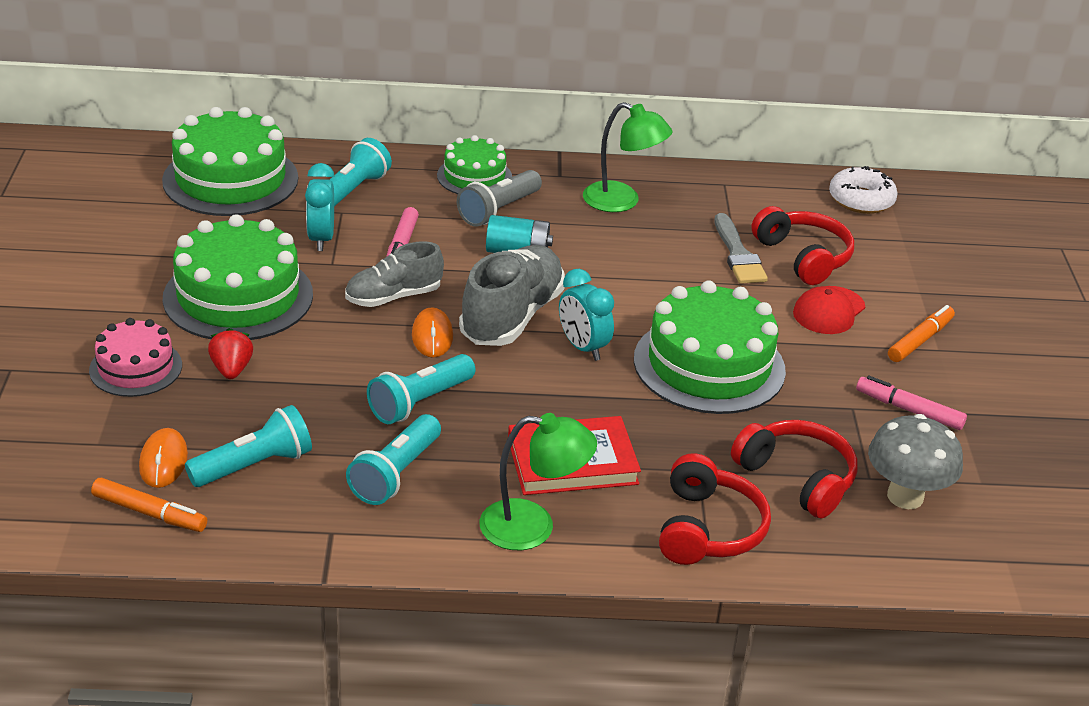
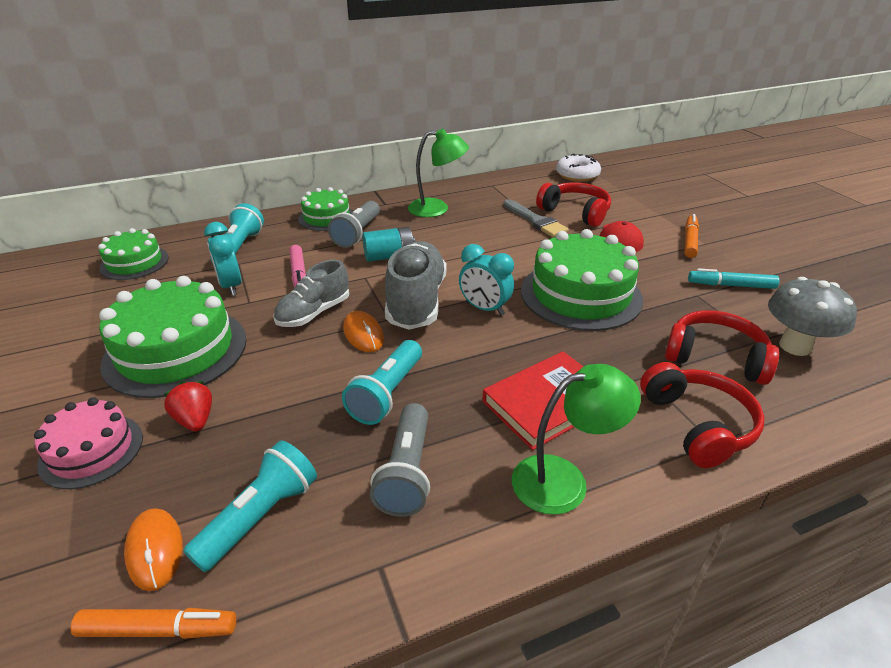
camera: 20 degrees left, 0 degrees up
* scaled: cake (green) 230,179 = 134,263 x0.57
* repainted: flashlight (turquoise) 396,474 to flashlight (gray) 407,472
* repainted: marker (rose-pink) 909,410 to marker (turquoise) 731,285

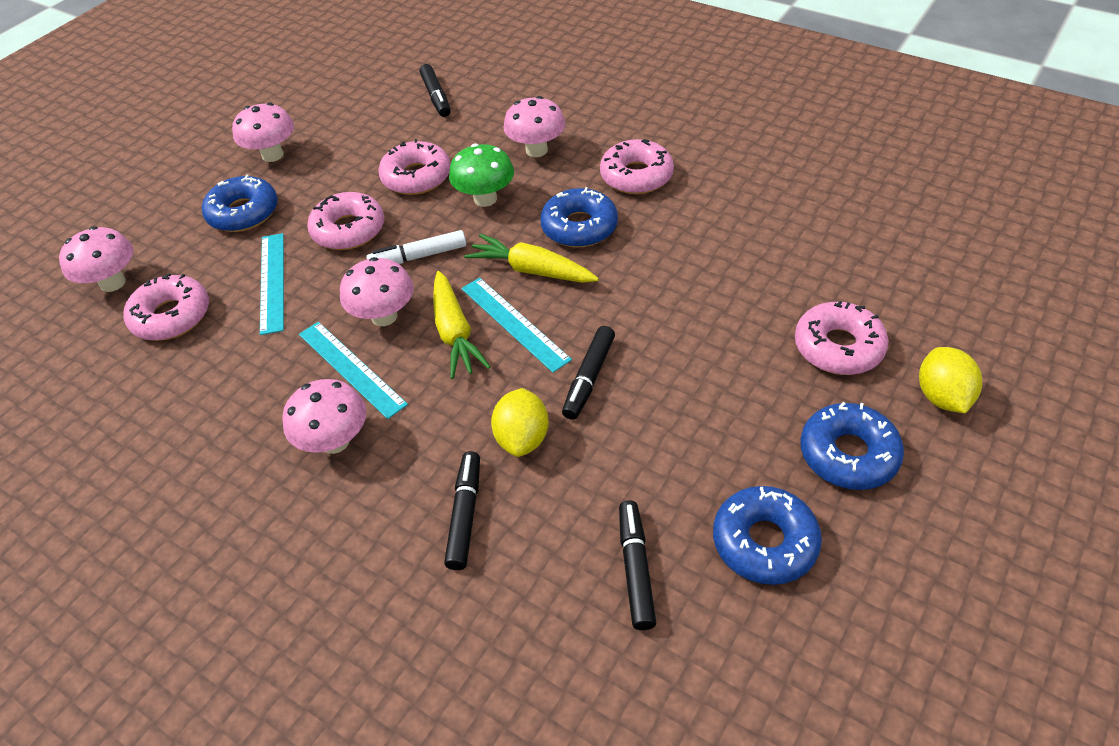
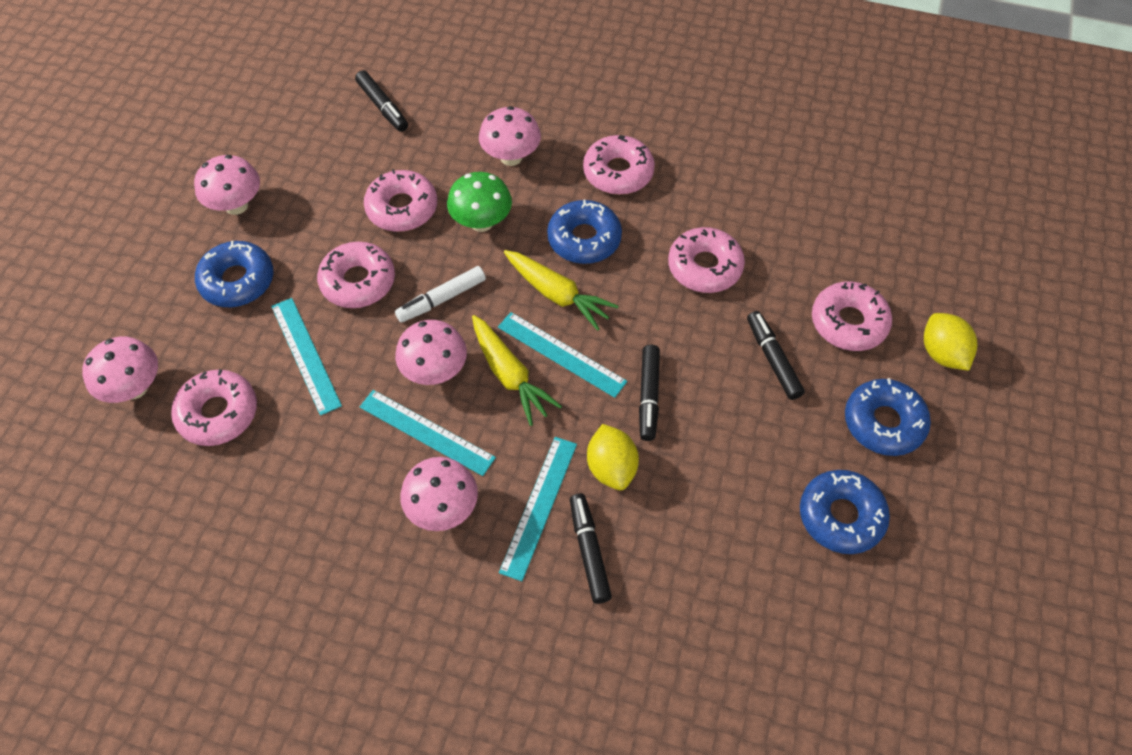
camera: 20 degrees left, 10 degrees up
* rotated: toy carrot (golden) 532,270 = 557,294 150 degrees counterclockwise
* shifted: marker (jet-black) 636,568 to 773,359
* new: ruler (turquoise) 539,506
* new: glazed donut (rose-pink) 704,267

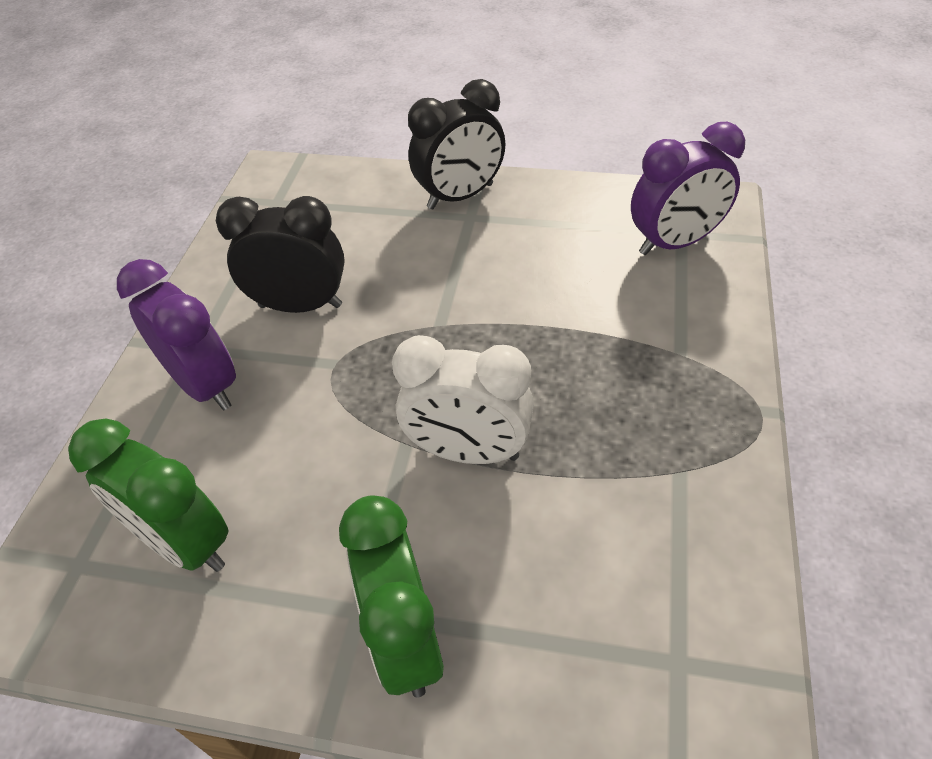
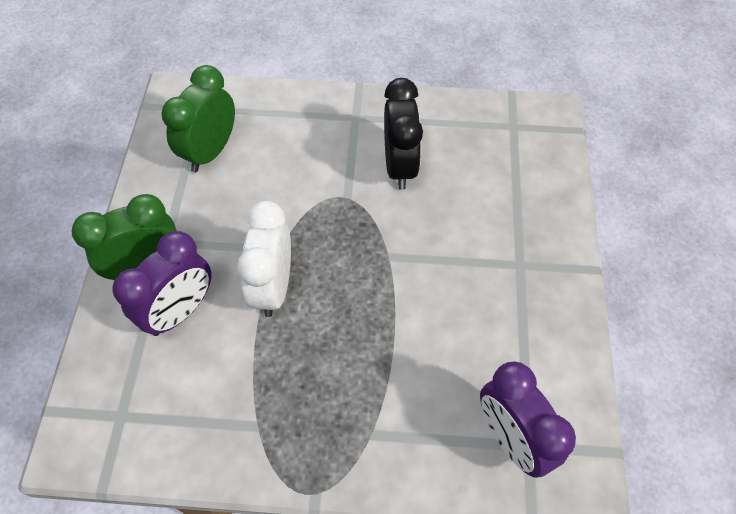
camera: 80 degrees right, 10 degrees up
* shifted: clock (violet) 205,385 to 180,311
* gone: clock (jet-black) 460,196

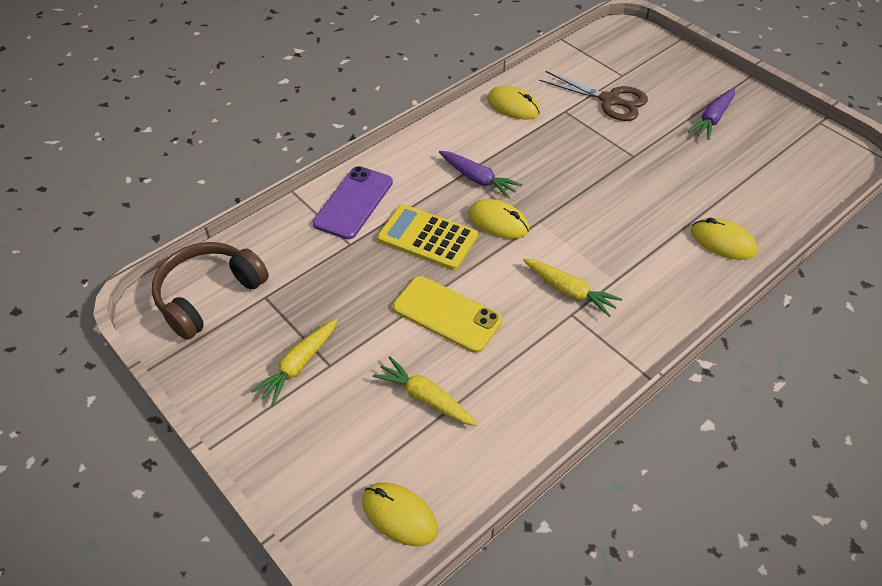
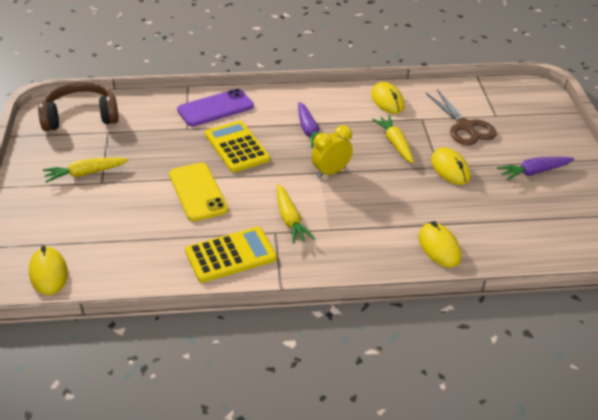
camera: 35 degrees right, 10 degrees down
* shifted: toy carrot (golden) 426,398 to 395,144
* shifted: PC mouse (golden) 498,222 to 450,169
* new: pocket calculator (golden) 231,255
* new: clock (golden) 331,172

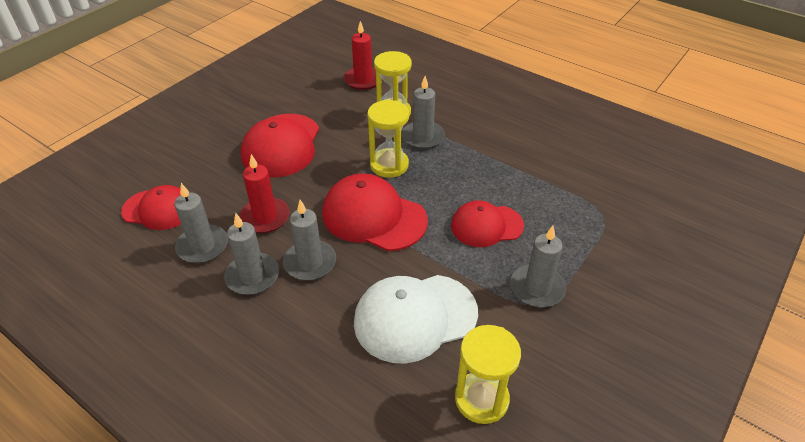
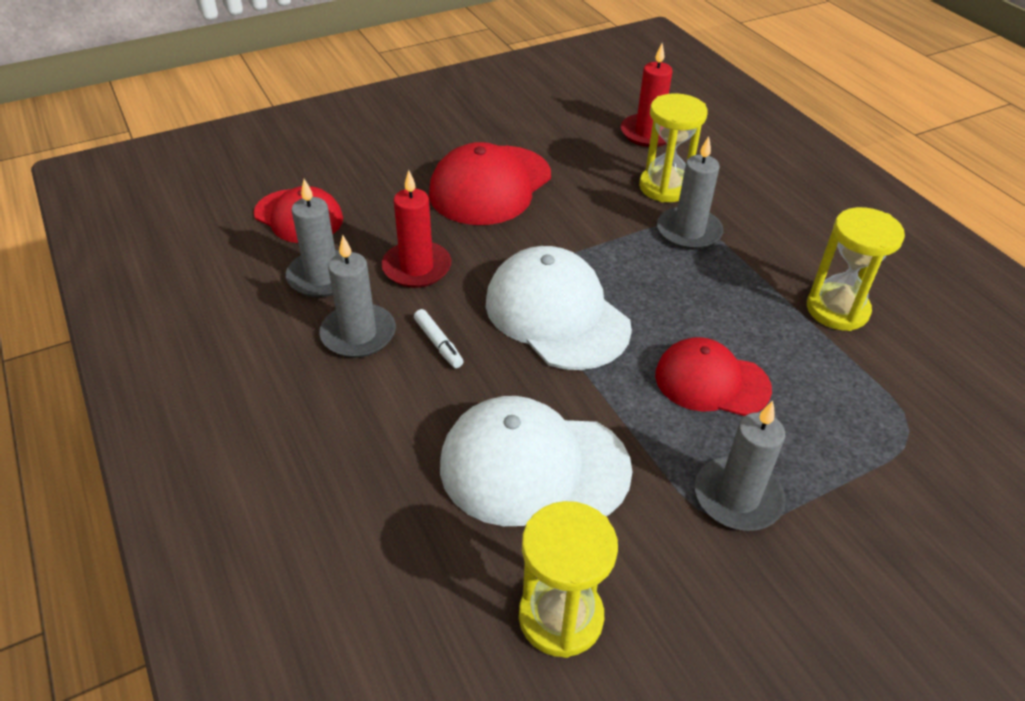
camera: 25 degrees right, 0 degrees up
* swapped: pillar candle (gray) 310,262 to marker (pure white) 438,343
* repainted: peaked cap (scarlet) 374,217 to peaked cap (pure white) 556,314
* shifted: sand timer (golden) 389,165 to 837,310

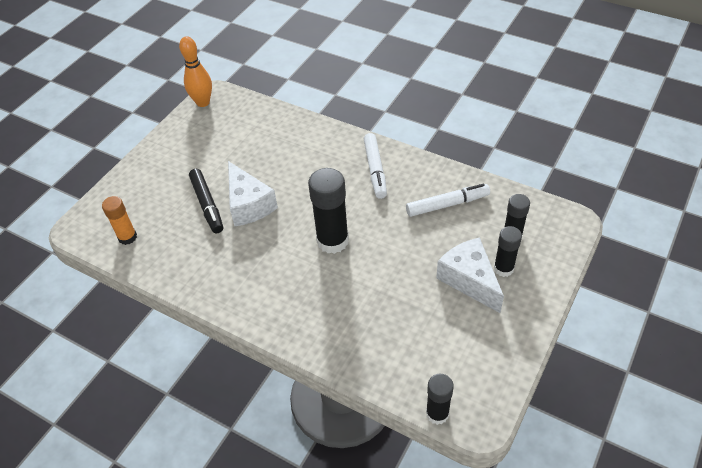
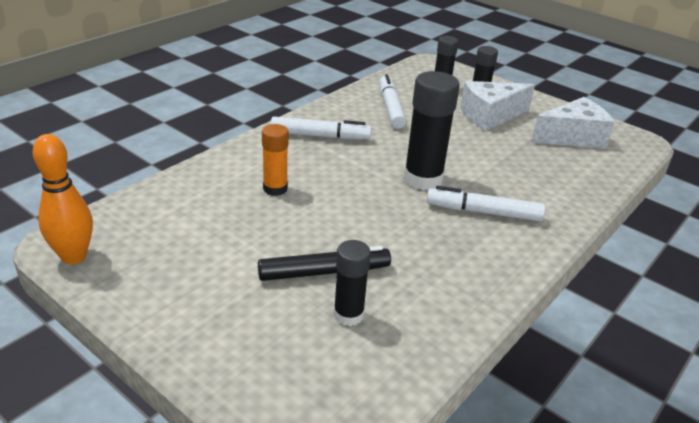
camera: 85 degrees left, 15 degrees down
* shifted: glue stick (bright orange) 127,237 to 275,189
* shifted: cheese wedge (pure white) 248,205 to 572,137
* shifted: glue stick (jet-black) 437,413 to 348,315
* new: marker (pure white) 483,212

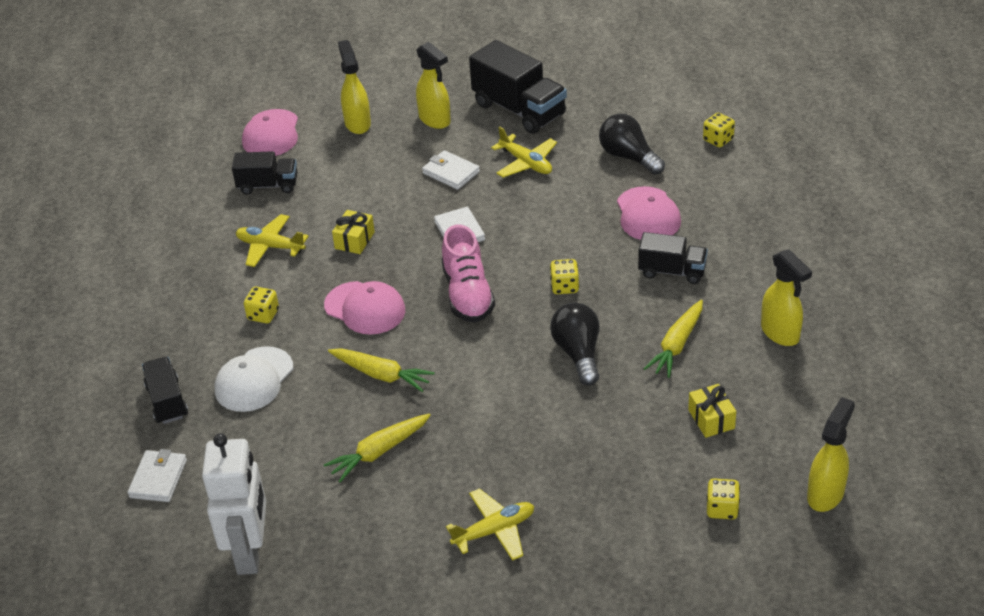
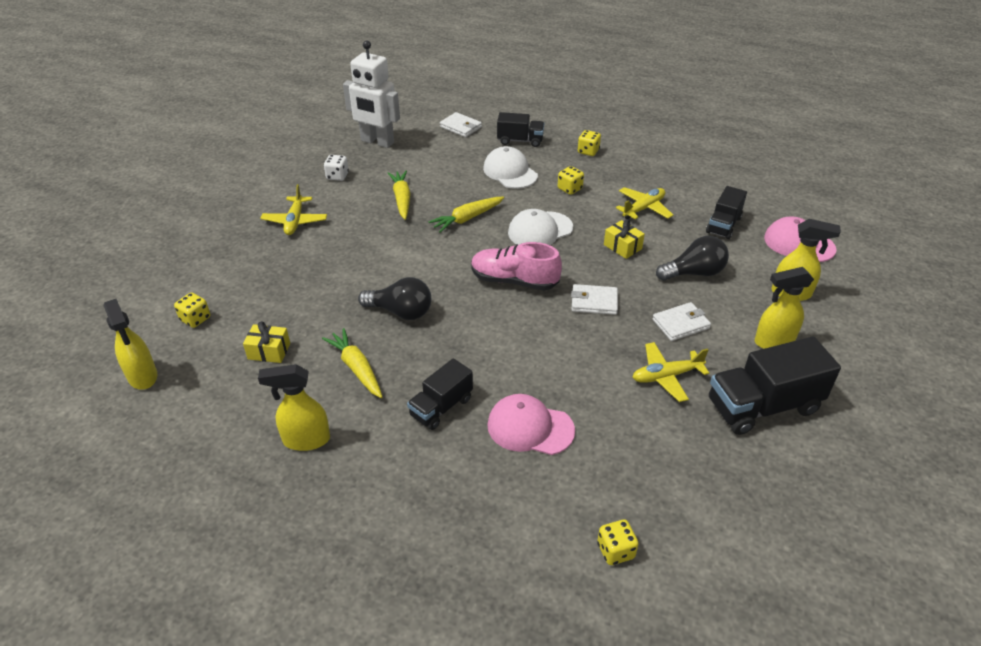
camera: 115 degrees right, 0 degrees up
* repainted: peaked cap (rose-pink) 365,308 to peaked cap (pure white) 540,230
* shifted: dice (golden) 564,287 to 588,151
* shifted: lightbulb (jet-black) 628,157 to 694,273
* new: dice (pure white) 337,176

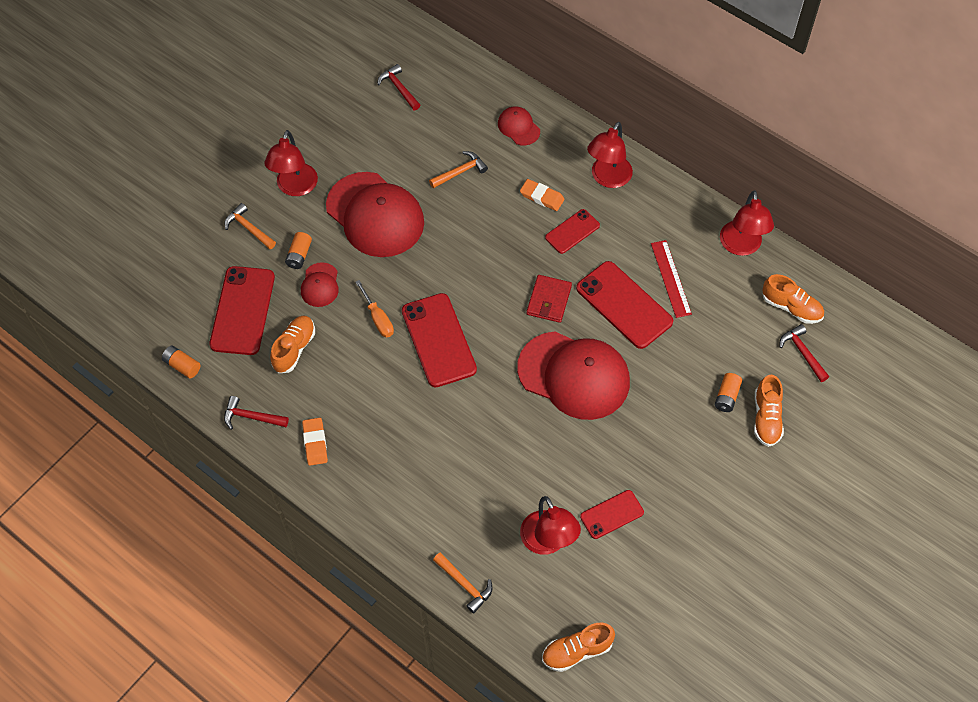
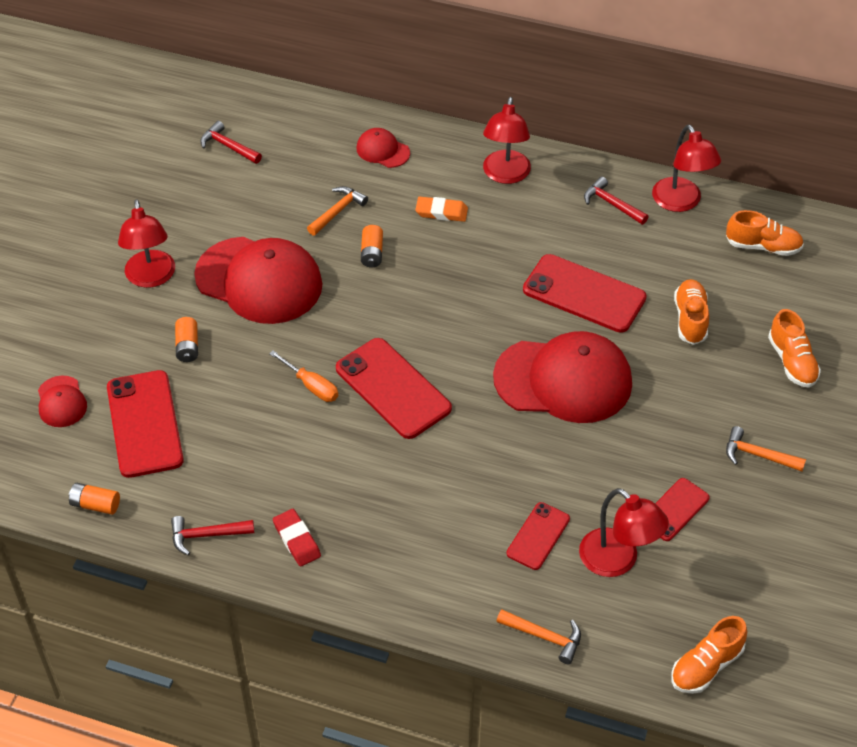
camera: 20 degrees left, 10 degrees down
* shifted: hammer (bright orange) 249,228 to 758,455
* shifted: sneaker (bright orange) 294,349 to 690,319
* shifted: peaked cap (scarlet) 320,285 to 61,402
* repainted: gum eraser (bright orange) 315,443 to gum eraser (scarlet) 297,540
* gone: card wallet (scarlet) 549,300
* shifted: phone (scarlet) 572,231 to 538,536
* gone: ruler (scarlet) 670,278
* shifted: power cell (bright orange) 726,397 to 372,253
* shifted: hammer (scarlet) 802,353 to 612,204

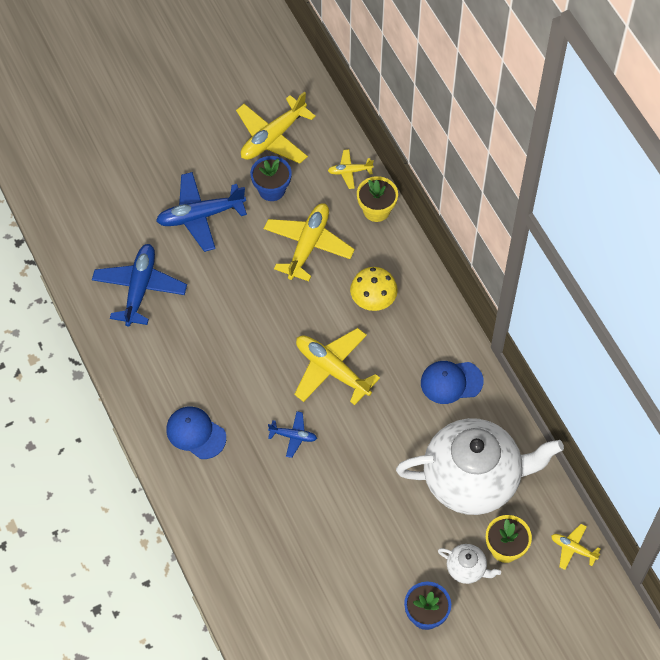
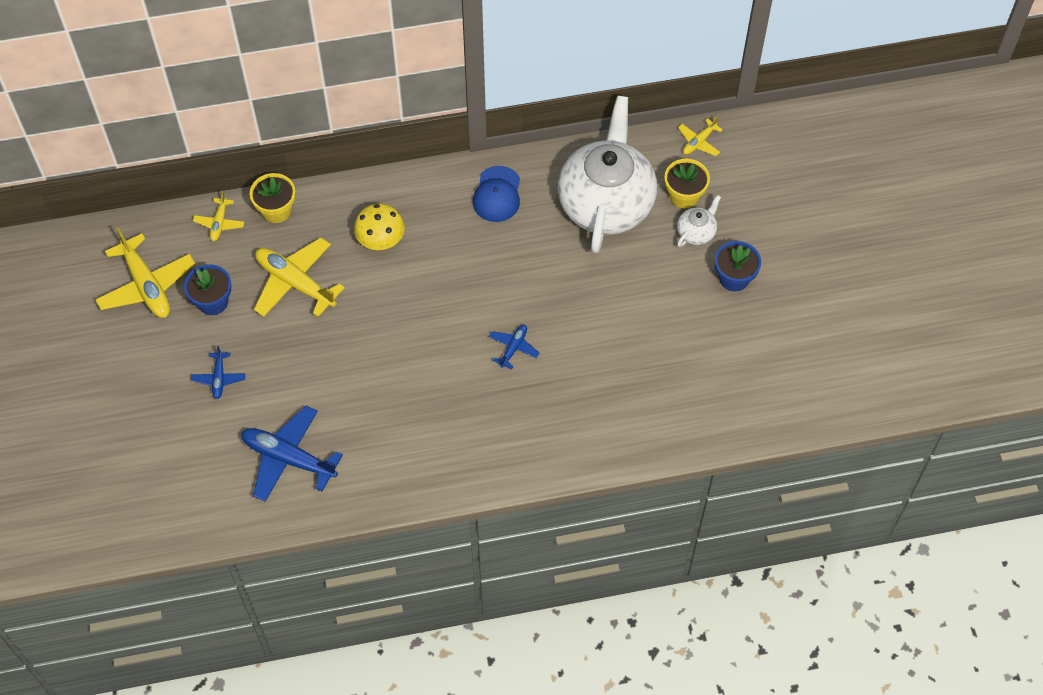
camera: 75 degrees left, 0 degrees up
* scaled: aeroplane (blue) 200,216 = 219,378 x0.51
* gone: peaked cap (blue) 196,433
* gone: aeroplane (golden) 332,370

